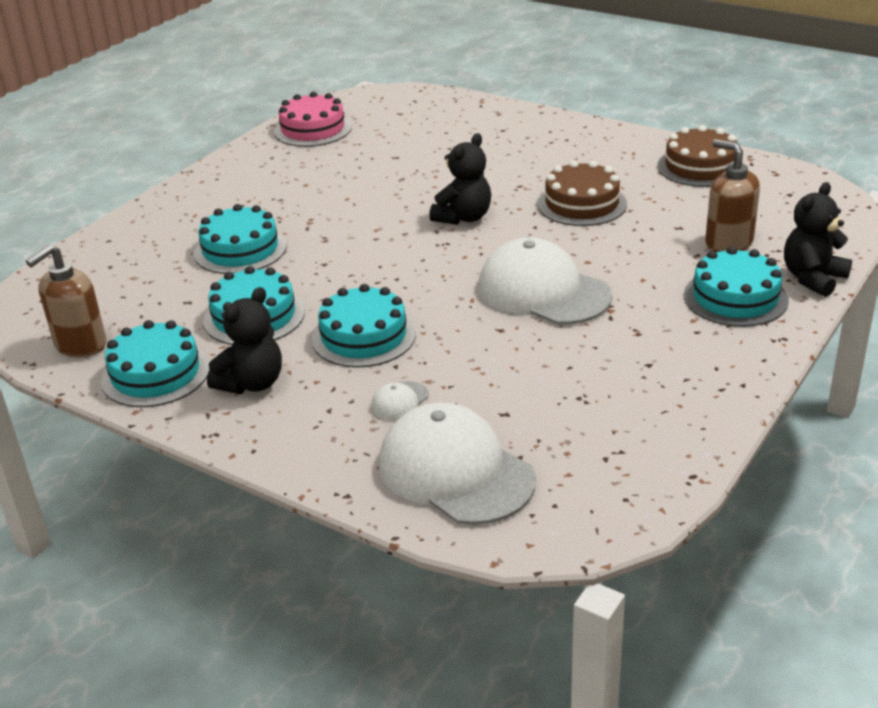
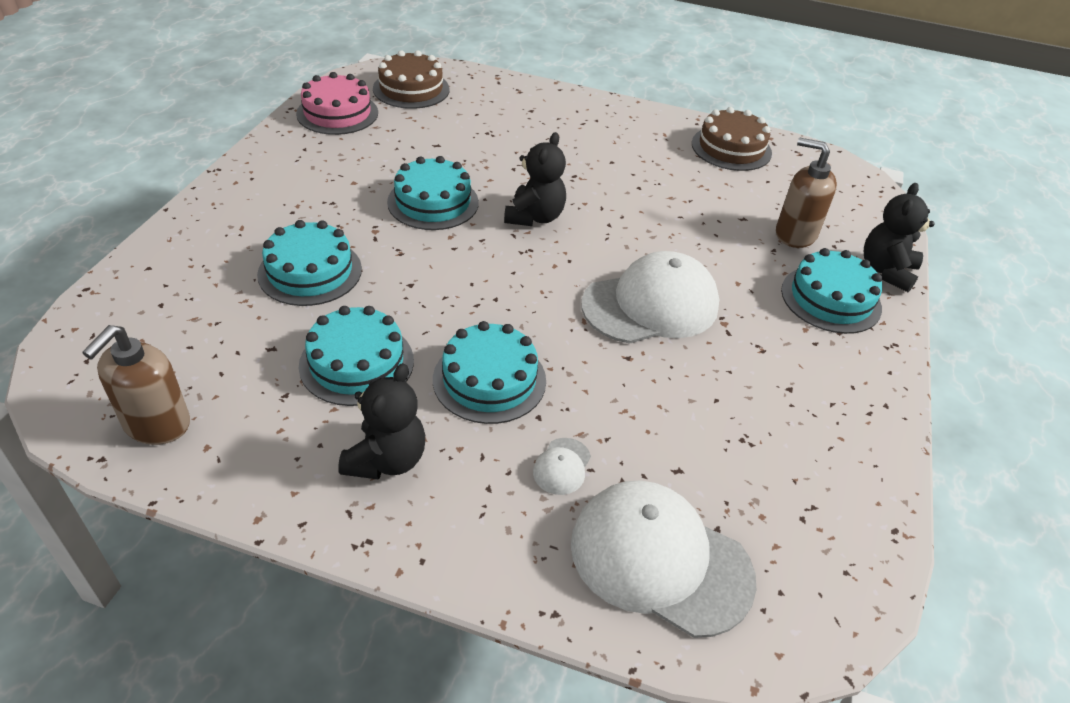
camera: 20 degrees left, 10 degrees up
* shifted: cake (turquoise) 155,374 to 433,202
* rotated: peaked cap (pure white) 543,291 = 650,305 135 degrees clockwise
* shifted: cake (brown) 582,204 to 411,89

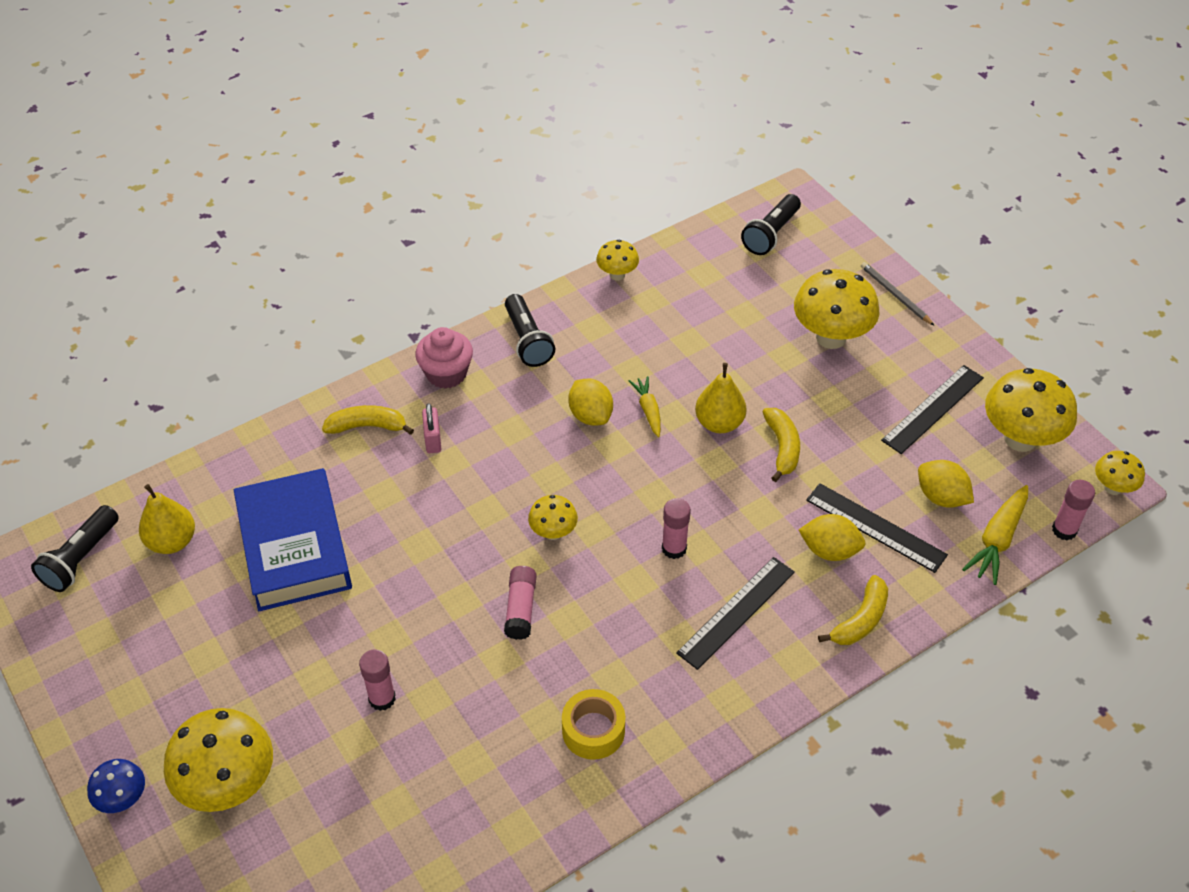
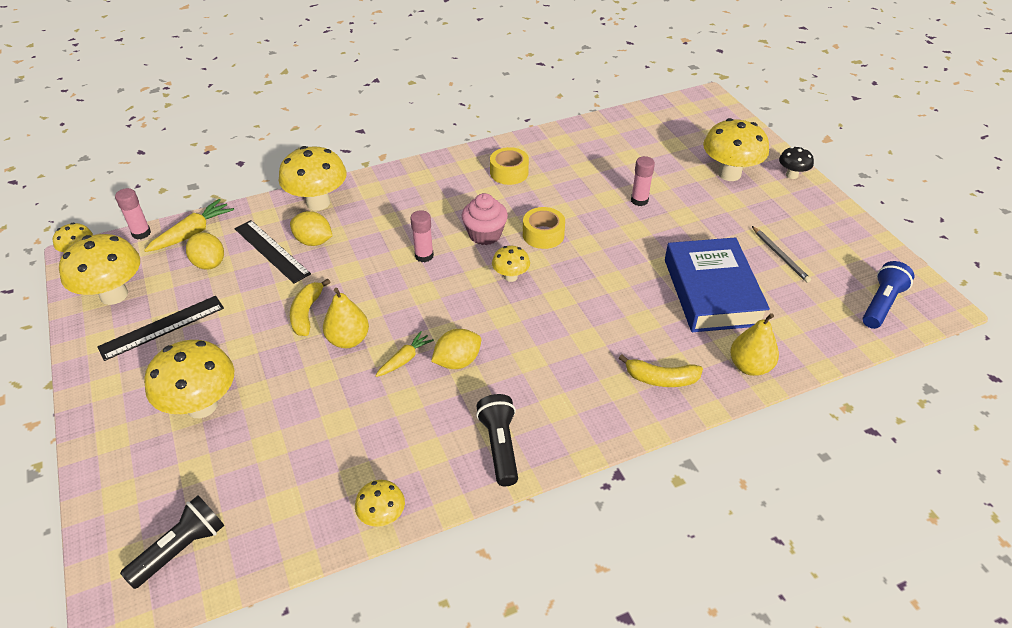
camera: 170 degrees left, 5 degrees down
* repainted: flashlight (jet-black) 80,559 to flashlight (blue) 881,304
* repainted: toadstool (blue) 123,799 to toadstool (jet-black) 791,175
* shifted: pear fruit (golden) 172,541 to 750,366
* shifted: muffin (rose-pink) 446,373 to 485,234
* gone: padlock (rose-pink) 433,440
* swapped: glue stick (rose-pink) 521,609 to sticky tape (golden) 543,234
* rotated: citrus fruit (golden) 590,415 = 457,361 75 degrees clockwise
* rotated: toy carrot (golden) 648,410 = 405,359 135 degrees counterclockwise
* gone: ruler (jet-black) 736,612
* swapped: toy banana (golden) 860,620 to toadstool (golden) 318,203
* shifted: wooden pencil (gray) 895,295 to 780,255

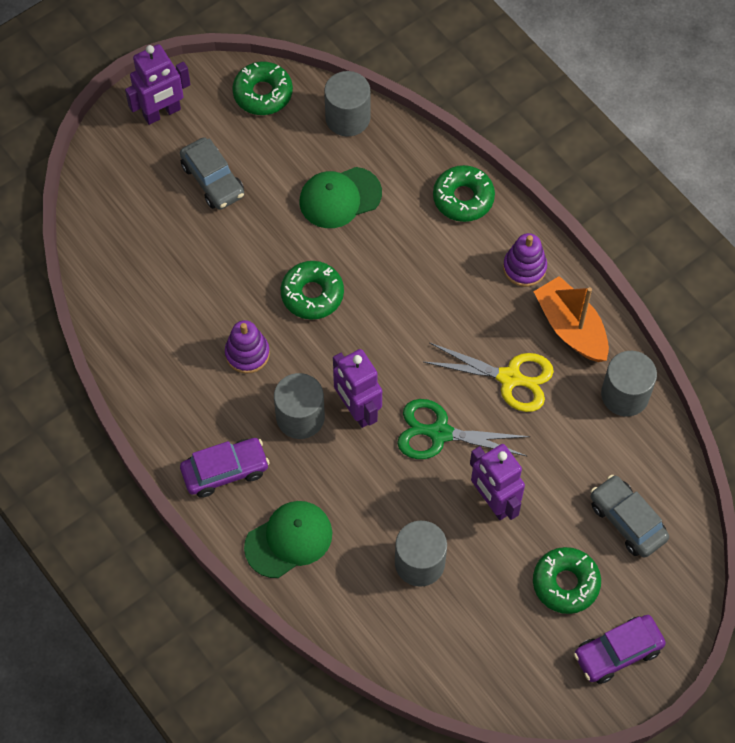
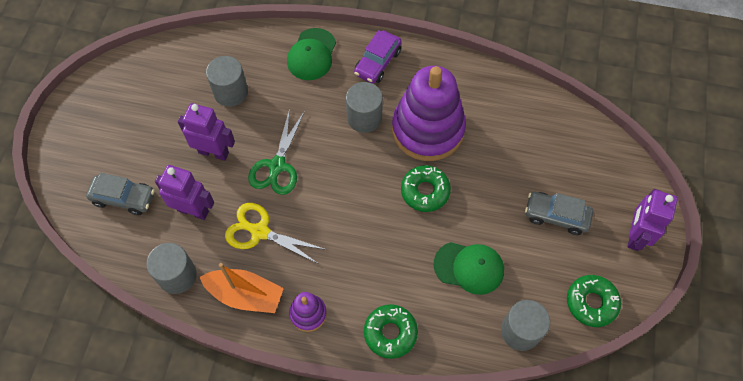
camera: 140 degrees right, 0 degrees up
* scaled: ring stacker (violet) 247,353 = 427,129 x2.21
* rotated: peaked cap (green) 340,198 = 469,267 75 degrees clockwise
* shifted: toy robot (violet) 357,409 to 193,210
* rotated: scissors (green) 438,433 = 277,167 135 degrees clockwise
* rotated: scissors (golden) 511,378 = 259,231 45 degrees clockwise
* gone: glazed donut (green) 565,583
* gone: toy car (violet) 617,652

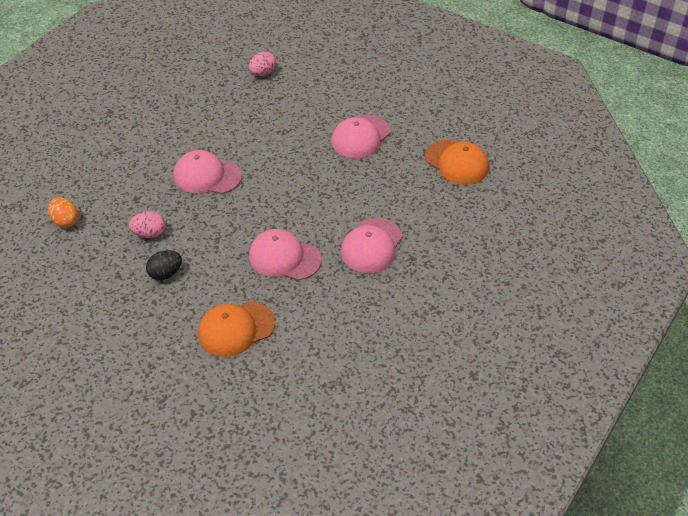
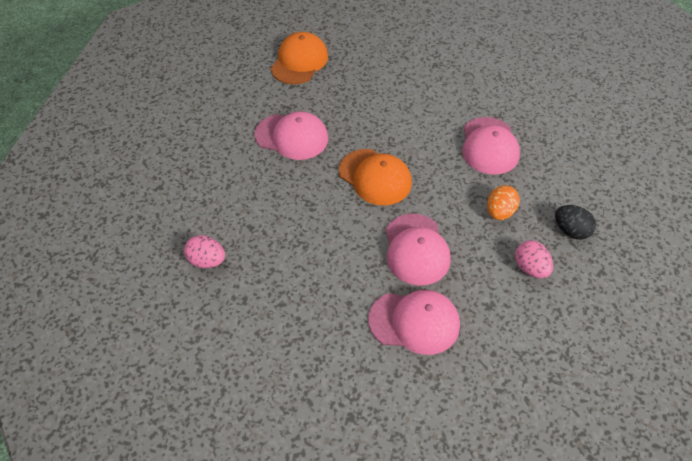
camera: 110 degrees left, 5 degrees up
* shifted: egg shape (bright orange) 65,221 to 499,212
* shifted: peaked cap (bright orange) 236,329 to 375,177
* shifted: peaked cap (rose-pink) 371,246 to 414,322

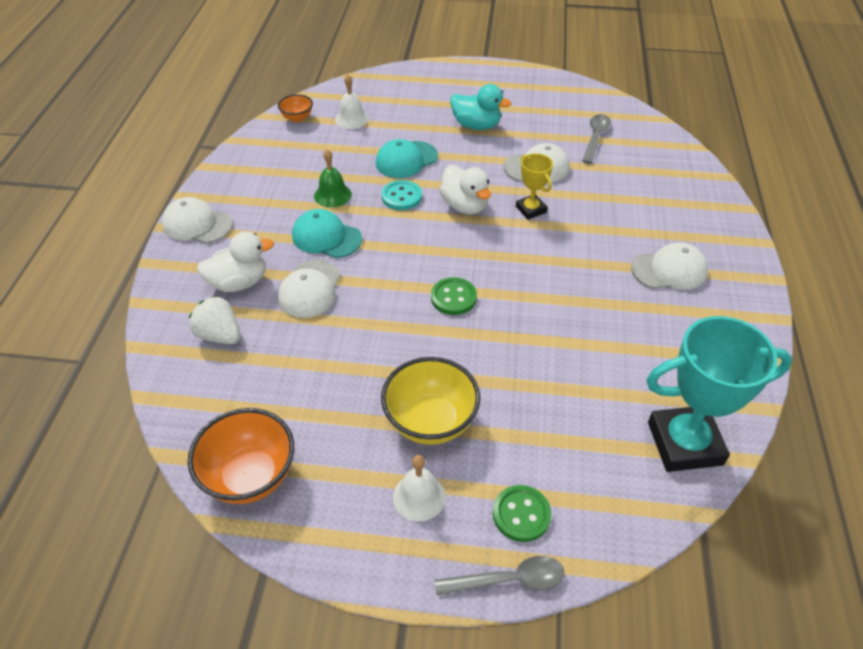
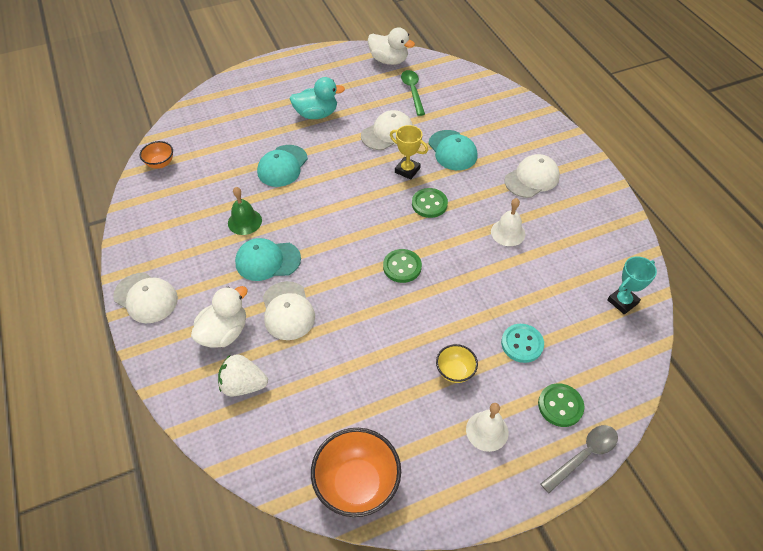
camera: 30 degrees left, 5 degrees up
* rotated: peaked cap (pure white) 197,224 = 146,298 135 degrees counterclockwise
* shifted: hand bell (pure white) 352,119 to 508,232
* scaled: serving bowl (golden) 430,422 = 455,371 x0.53
* shifted: sewing button (turquoise) 401,197 to 522,344
* shifted: duck (pure white) 465,206 to 389,60
* repainted: spoon (gray) 595,137 to spoon (green) 412,91
* scaled: trophy (turquoise) 684,443 = 622,301 x0.51
* new: sewing button (green) 429,204
* new: peaked cap (turquoise) 452,150

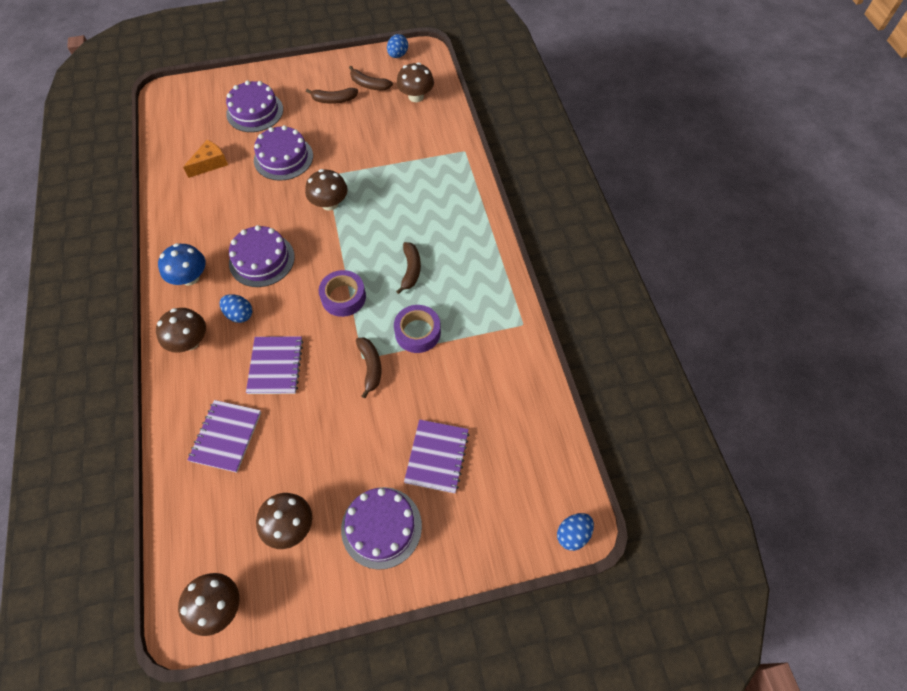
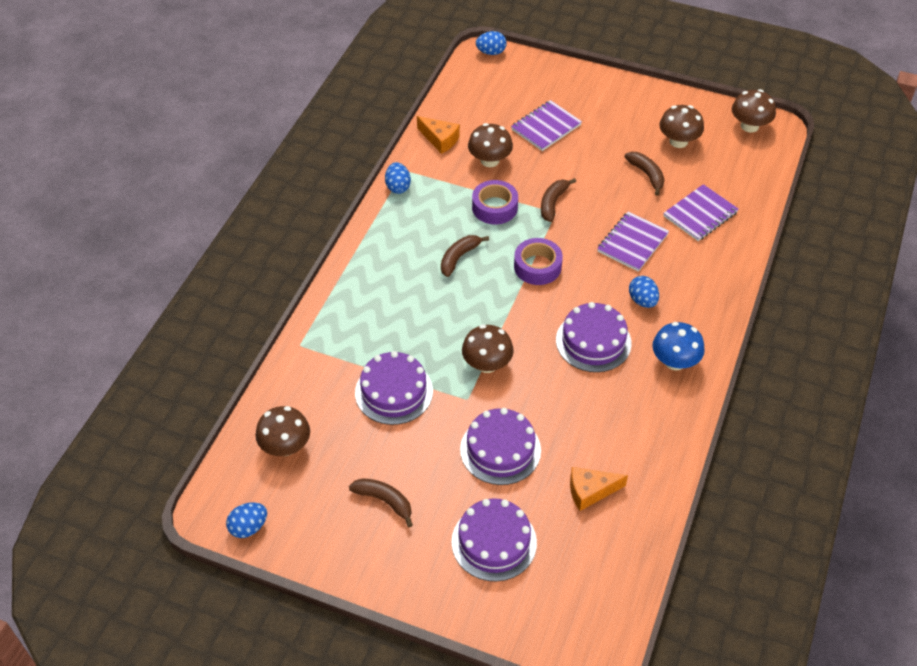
camera: 145 degrees left, 10 degrees down
* shifted: toadstool (brown) 189,341 to 489,160
* shifted: cake (violet) 381,527 to 394,392
* shifted: toy banana (brown) 369,85 to 647,175
* new: egg shape (blue) 398,187
* new: cheese wedge (bright orange) 440,140

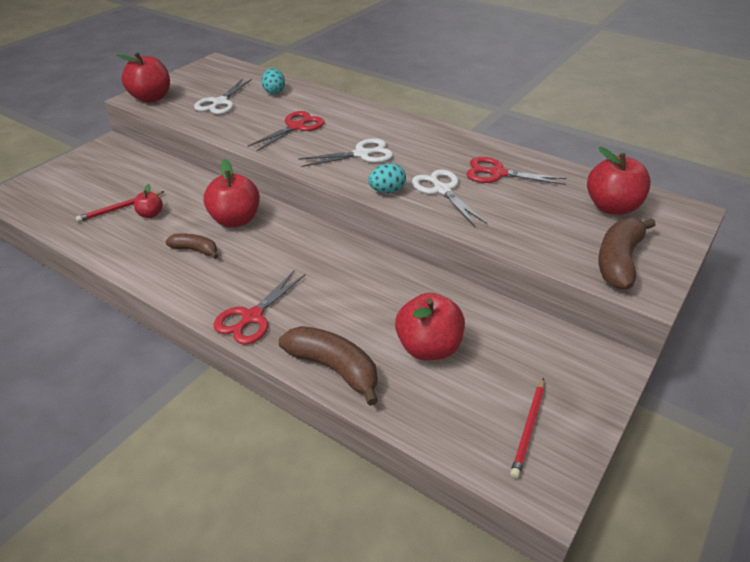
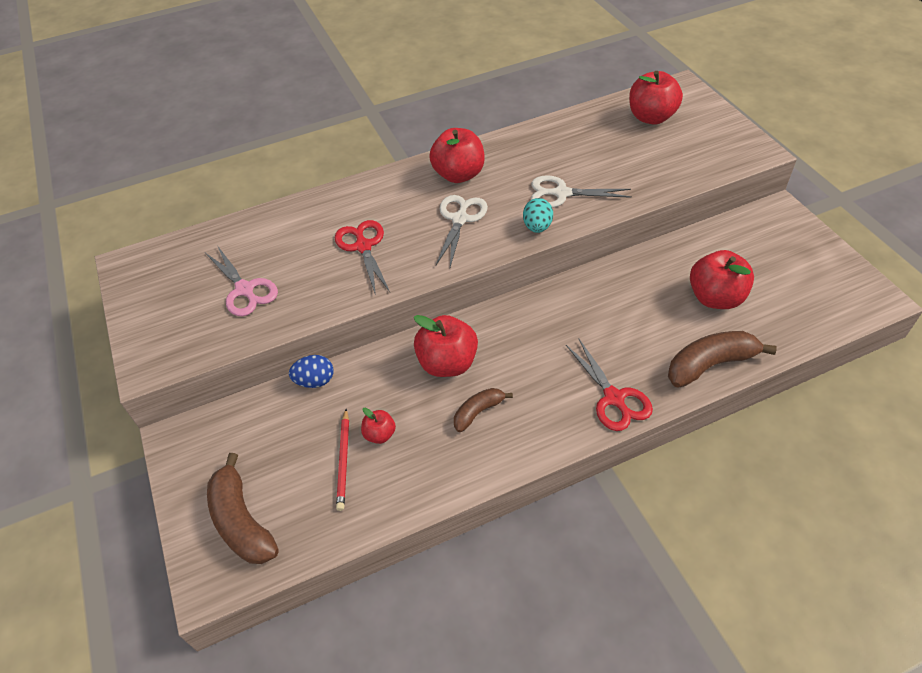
camera: 55 degrees left, 10 degrees up
* shifted: toy apple (scarlet) 151,98 to 459,174
* repainted: scissors (pure white) 220,102 to scissors (rose-pink) 245,290
* gone: egg shape (turquoise) 274,92
* gone: scissors (scarlet) 497,173
* gone: wooden pencil (scarlet) 528,429
* shifted: toy banana (brown) 619,261 to 242,521
* new: egg shape (blue) 315,381

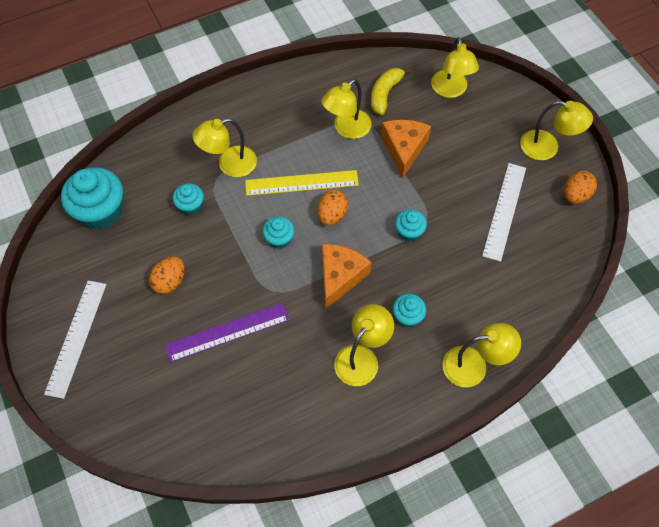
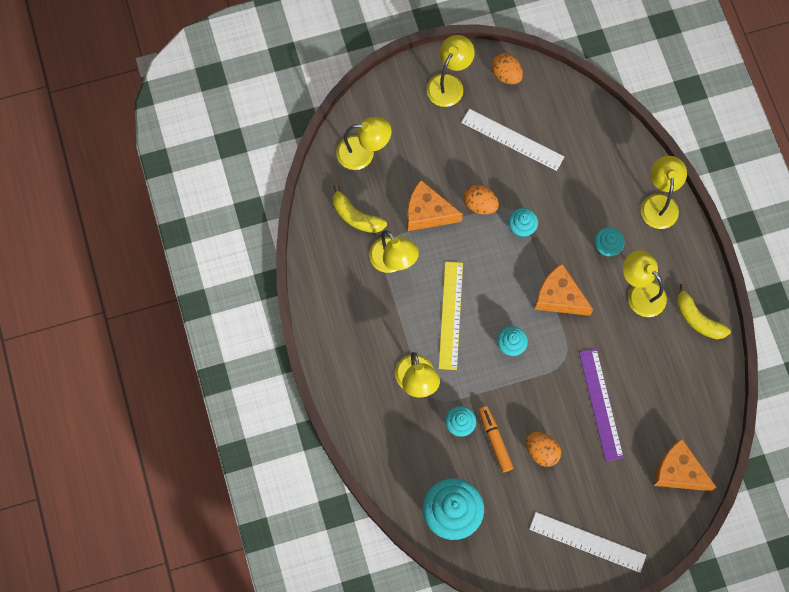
camera: 80 degrees left, 10 degrees up
* shifted: egg shape (bright orange) 332,215 to 480,205
* new: marker (bright orange) 495,440
* new: cheese wedge (bright orange) 678,472
* new: toy banana (golden) 697,319

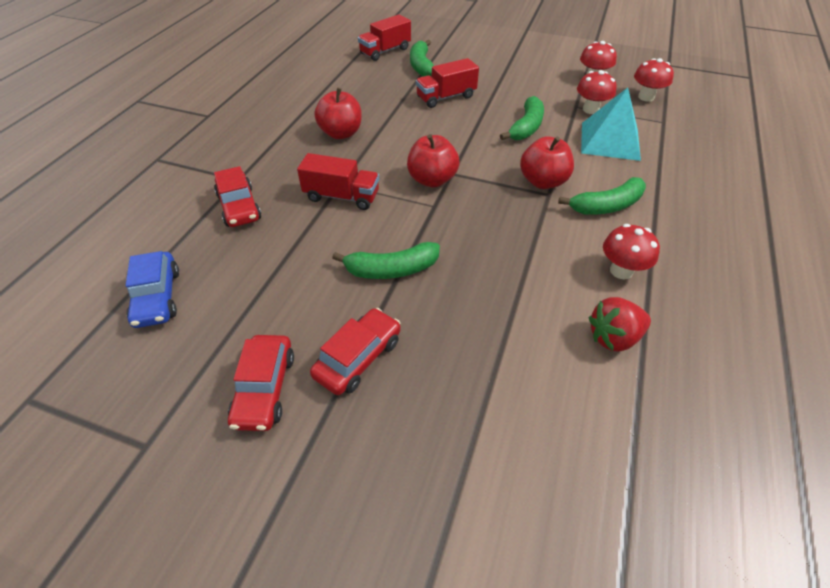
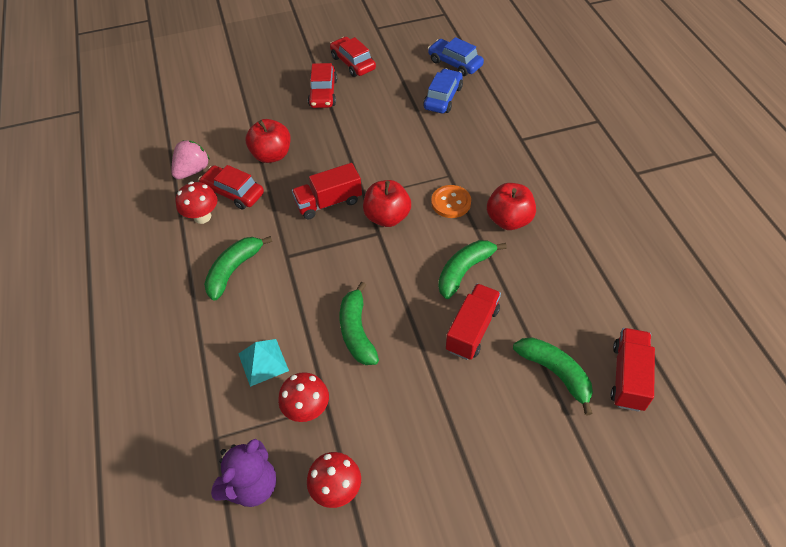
camera: 145 degrees right, 5 degrees up
* shifted: toy car (scarlet) 239,207 to 233,193
* shifted: lorry (scarlet) 341,196 to 328,202
* shifted: toy banana (green) 392,270 to 464,271
* shifted: toy apple (scarlet) 543,182 to 272,155
* scaled: solid pyramid (turquoise) 610,141 = 263,362 x0.61
* repainted: toy strawberry (scarlet) 613,337 to toy strawberry (rose-pink) 192,170
* swapped: toadstool (scarlet) 646,97 to stuffed bear (violet) 251,485
* new: toy car (blue) 443,97
* new: sewing button (bright orange) 451,202

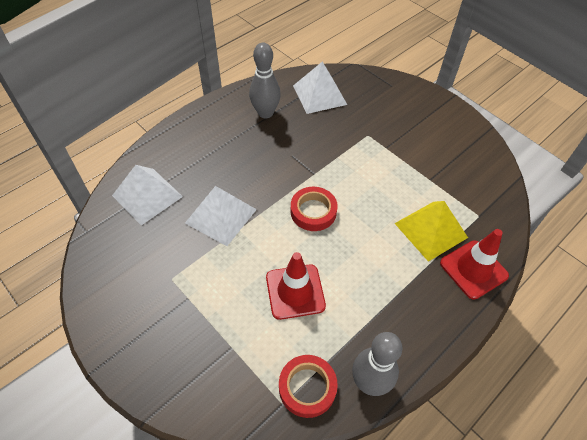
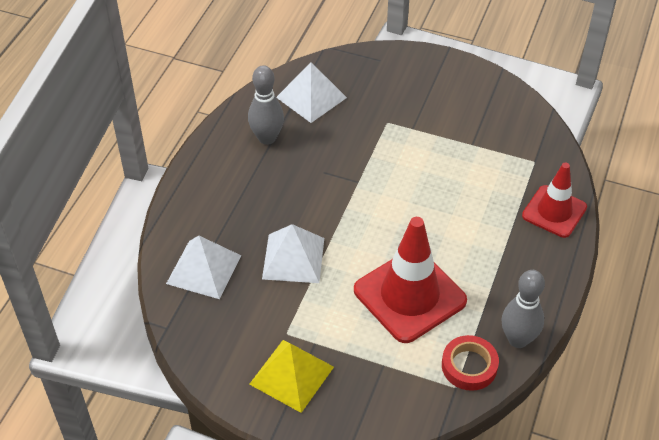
camera: 25 degrees left, 5 degrees down
* scaled: road cone (scarlet) 295,291 = 409,295 x1.59
* gone: sticky tape (scarlet) 313,211
* shifted: solid pyramid (golden) 430,230 to 291,375

